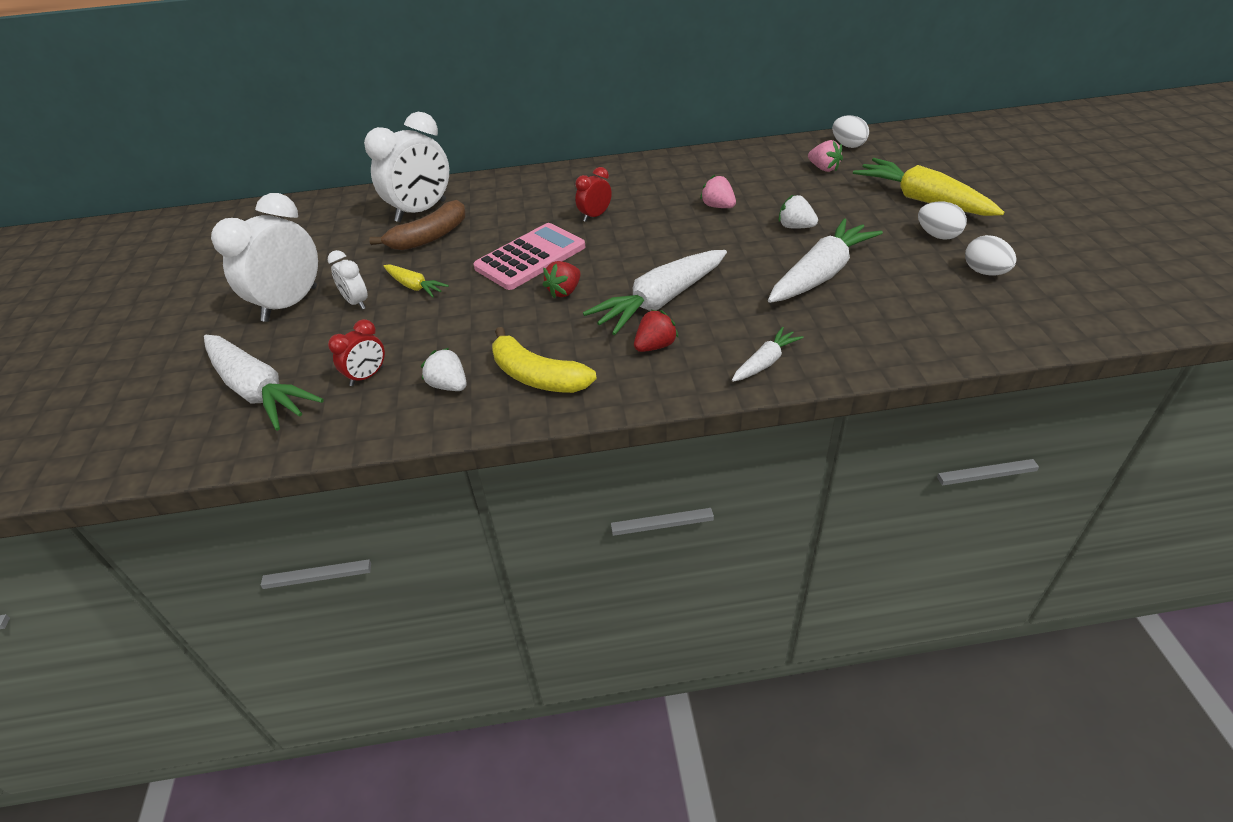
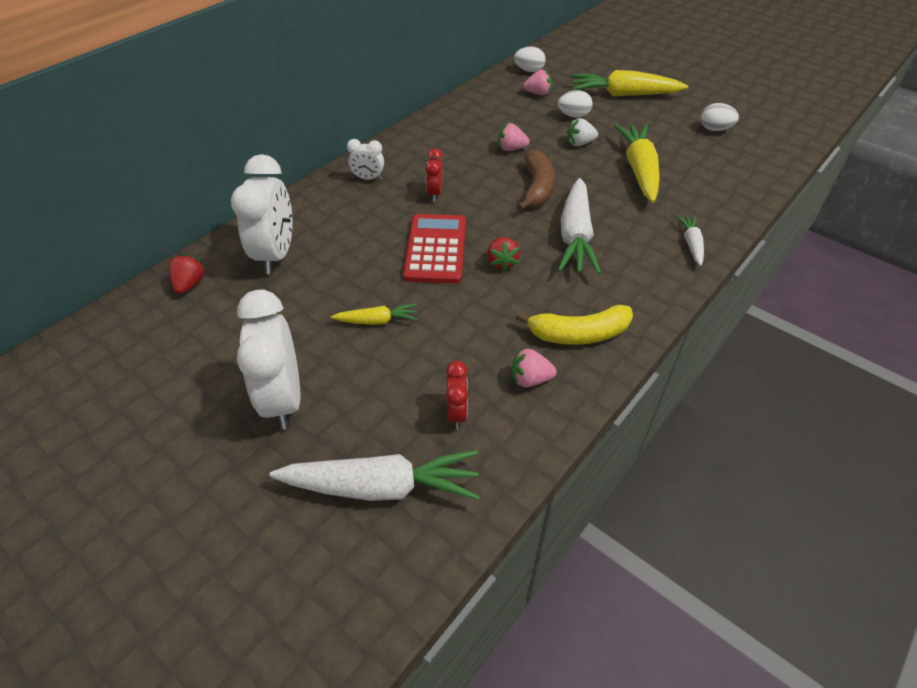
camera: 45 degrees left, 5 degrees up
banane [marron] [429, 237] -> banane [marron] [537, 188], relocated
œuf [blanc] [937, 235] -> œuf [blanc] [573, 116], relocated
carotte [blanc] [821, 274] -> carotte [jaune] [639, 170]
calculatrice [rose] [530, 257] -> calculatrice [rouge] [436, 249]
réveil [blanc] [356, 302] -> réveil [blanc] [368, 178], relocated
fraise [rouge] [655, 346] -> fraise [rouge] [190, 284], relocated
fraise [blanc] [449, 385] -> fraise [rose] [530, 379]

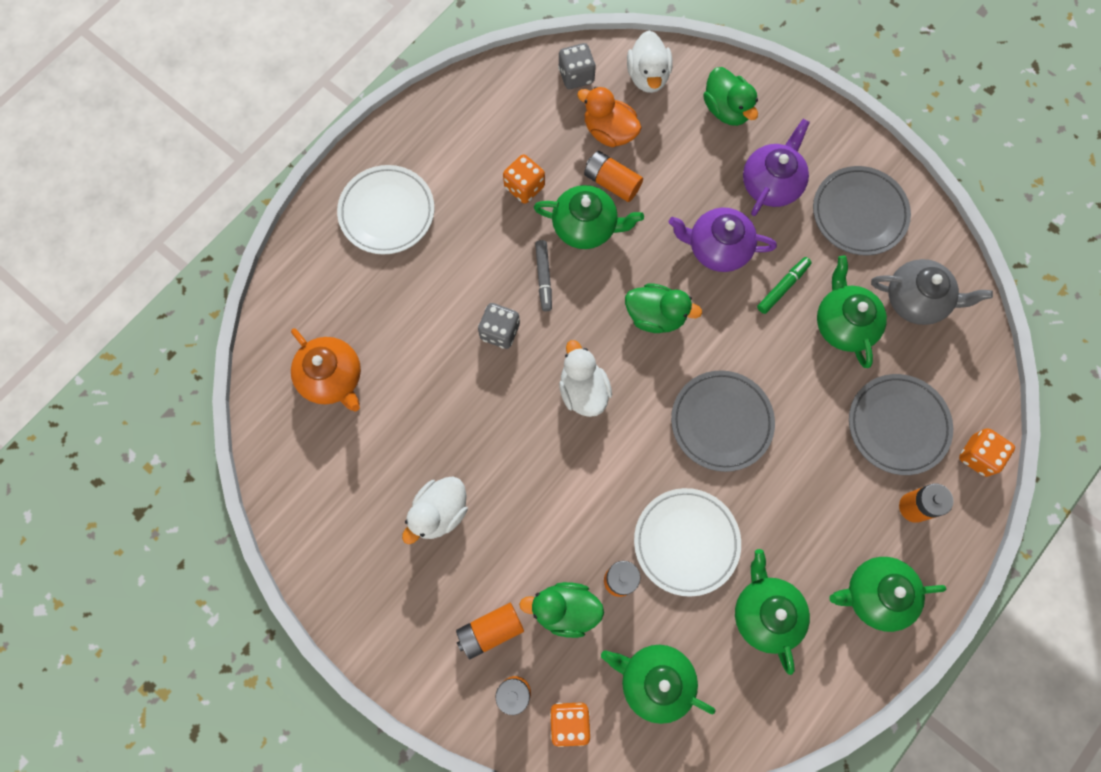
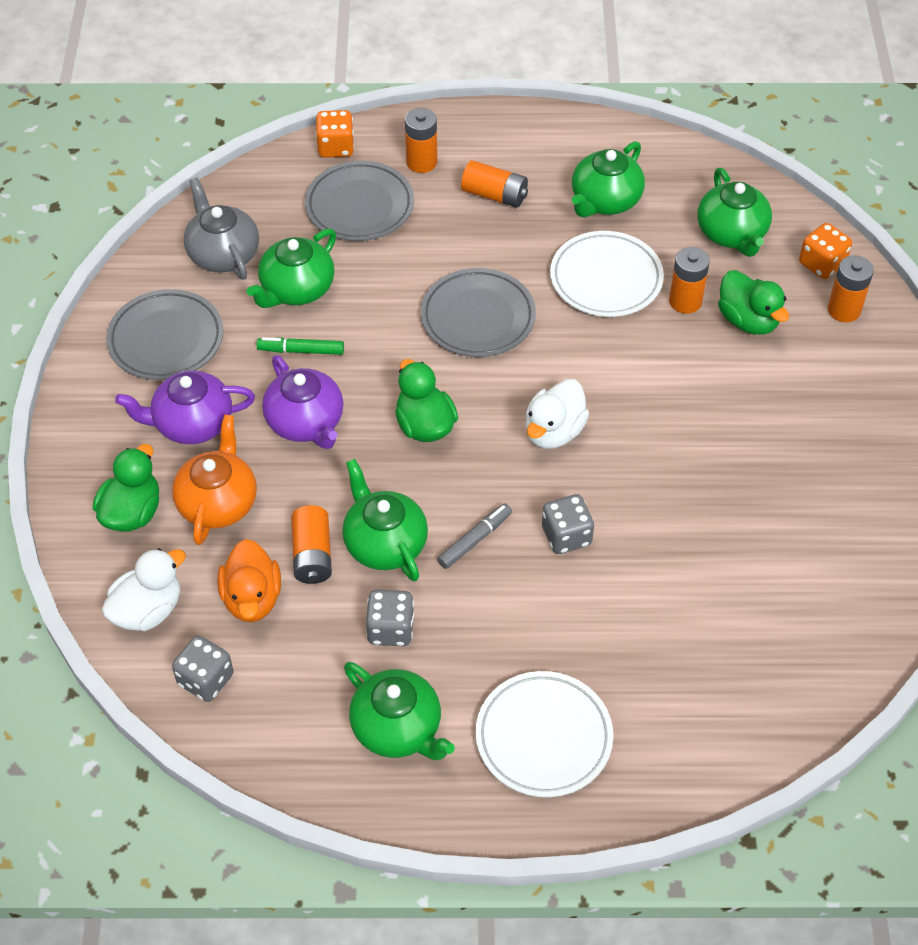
camera: 130 degrees left, 20 degrees down
dé [orange] [524, 187] -> dé [gris] [390, 629]
théière [orange] [332, 378] -> théière [orange] [218, 502], relocated
canard [blanc] [439, 512] -> none
théière [vert] [875, 595] -> théière [vert] [398, 728], relocated
pile [orange] [490, 631] -> pile [orange] [494, 195], relocated

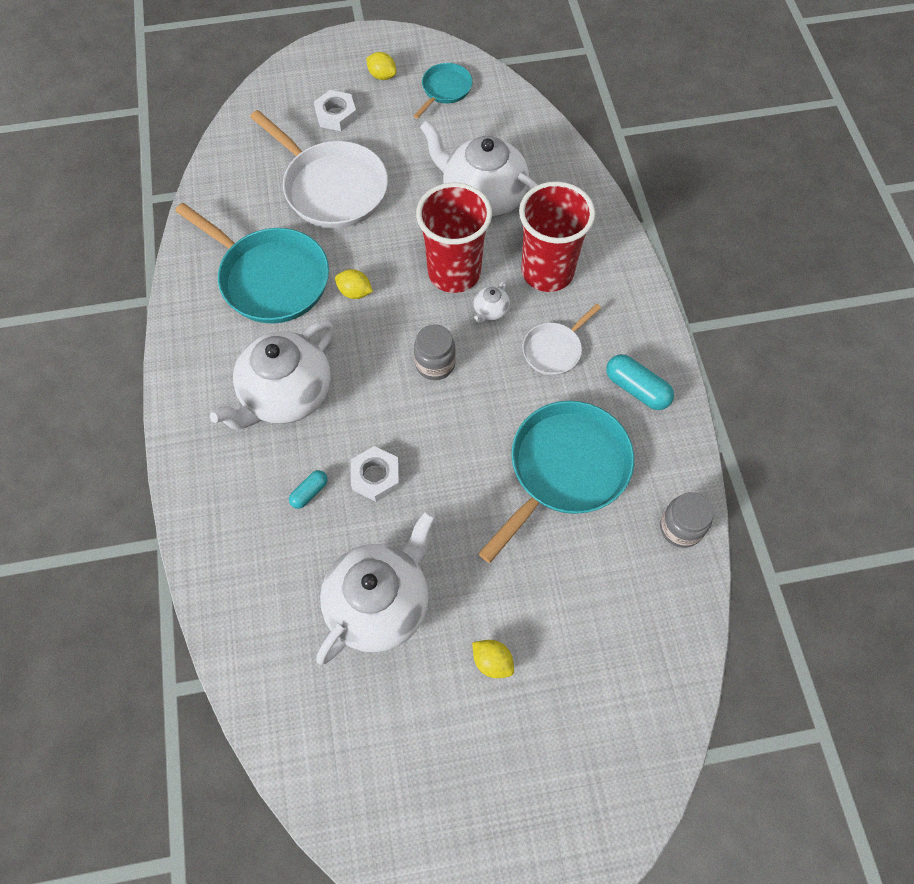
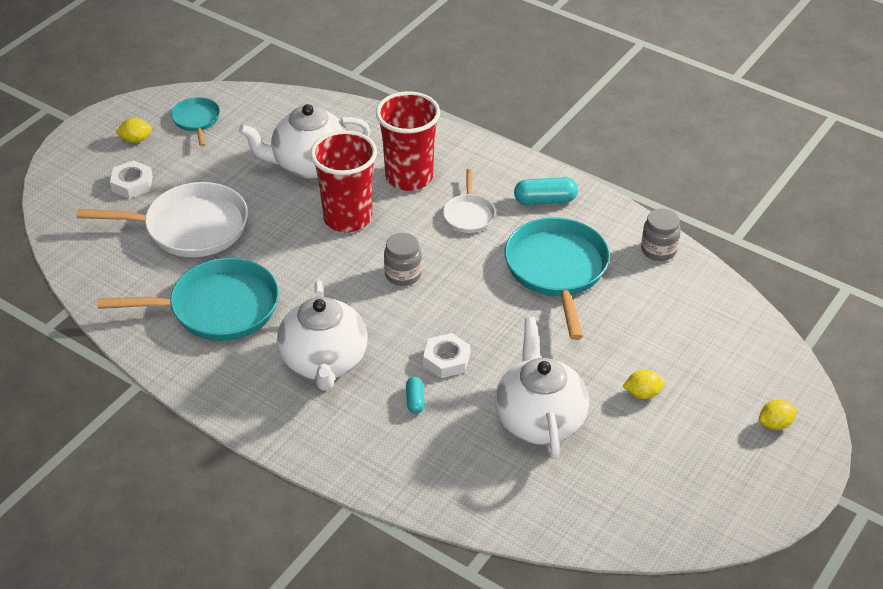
camera: 45 degrees left, 20 degrees down
citron [jaune] [355, 292] -> citron [jaune] [775, 424], relocated
théière [blanc] [490, 311] -> none

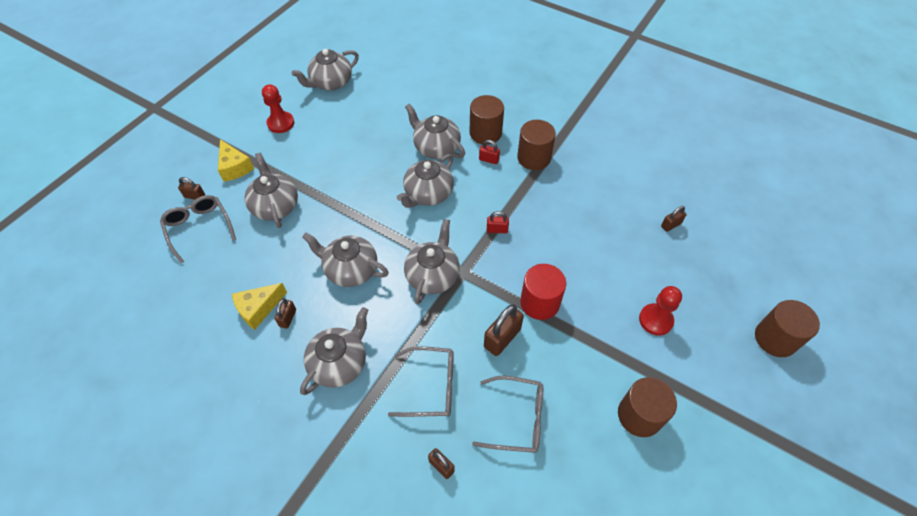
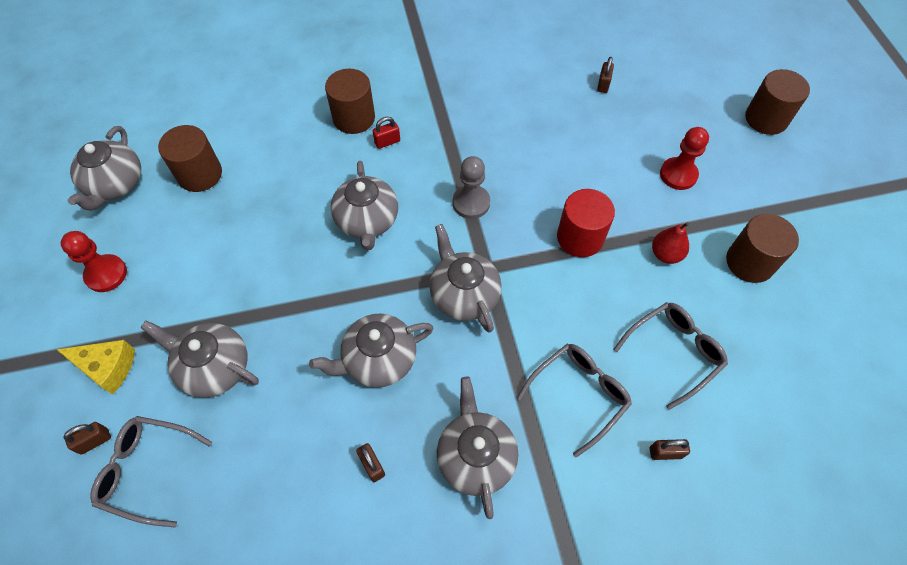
camera: 45 degrees left, 5 degrees up
théière [gris] [436, 148] -> none
cylindre [marron] [534, 158] -> cylindre [marron] [200, 174], relocated
cadenas [rouge] [497, 230] -> pion [gris] [471, 203]
fromage [jaune] [258, 309] -> none
cadenas [marron] [502, 338] -> none
none -> poire [rouge] [665, 254]

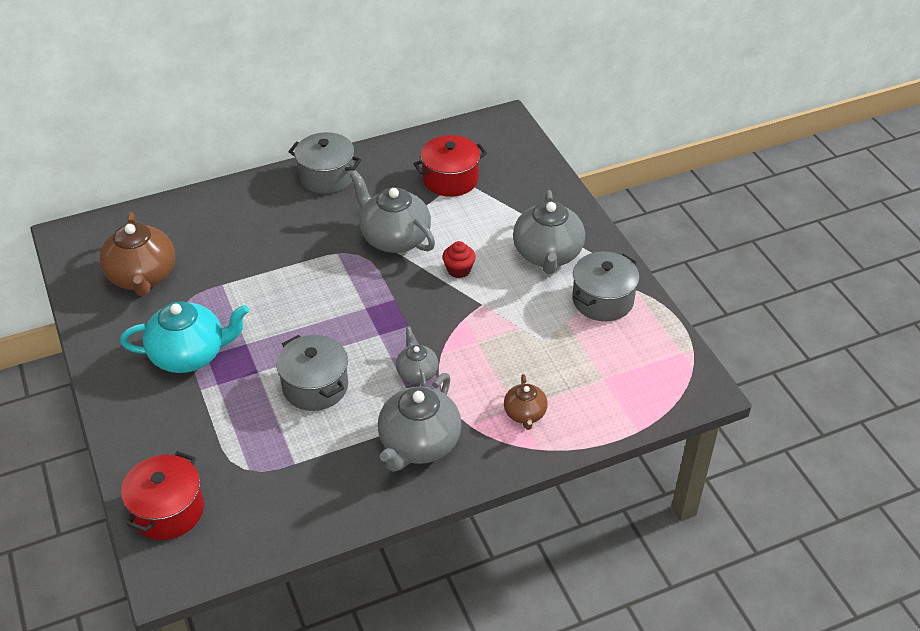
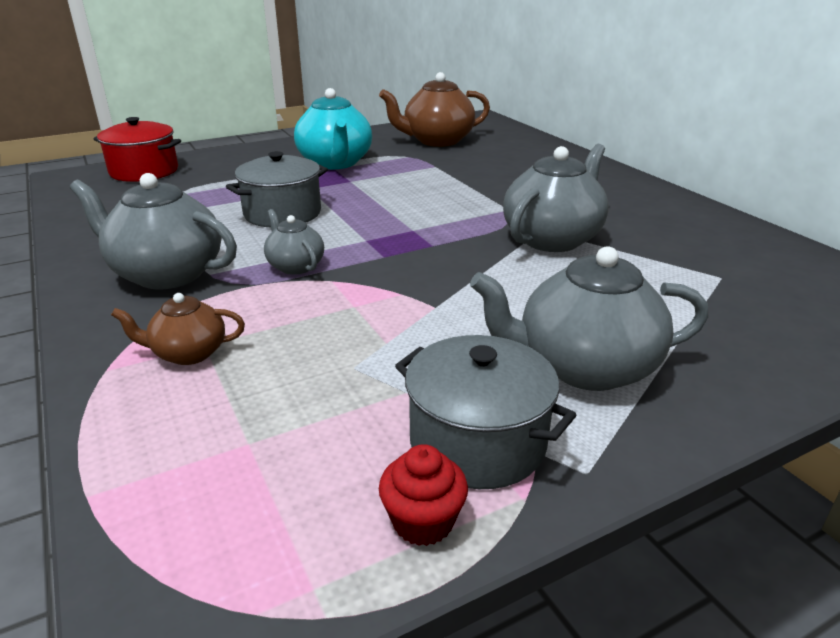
camera: 85 degrees right, 15 degrees down
marmite [gris] [327, 176] -> none
marmite [rouge] [450, 179] -> none
muffin [rouge] [459, 270] -> muffin [rouge] [423, 521], relocated
théière [gris] [417, 372] -> théière [gris] [295, 266], 105 degrees counterclockwise

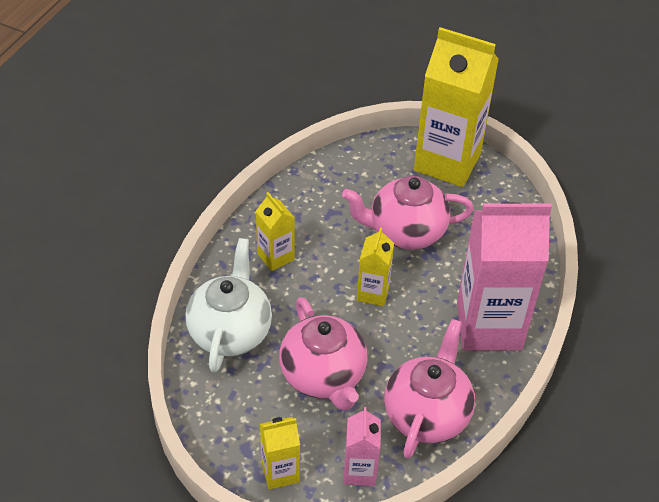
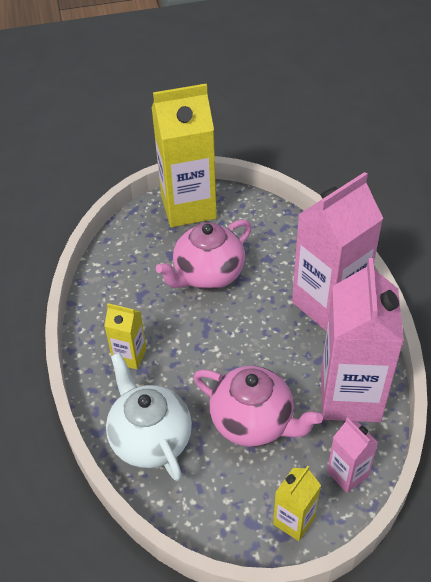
camera: 35 degrees left, 0 degrees up
brique de lait [jaune] [373, 293] -> none
théière [rose] [427, 414] -> brique de lait [rose] [350, 396]

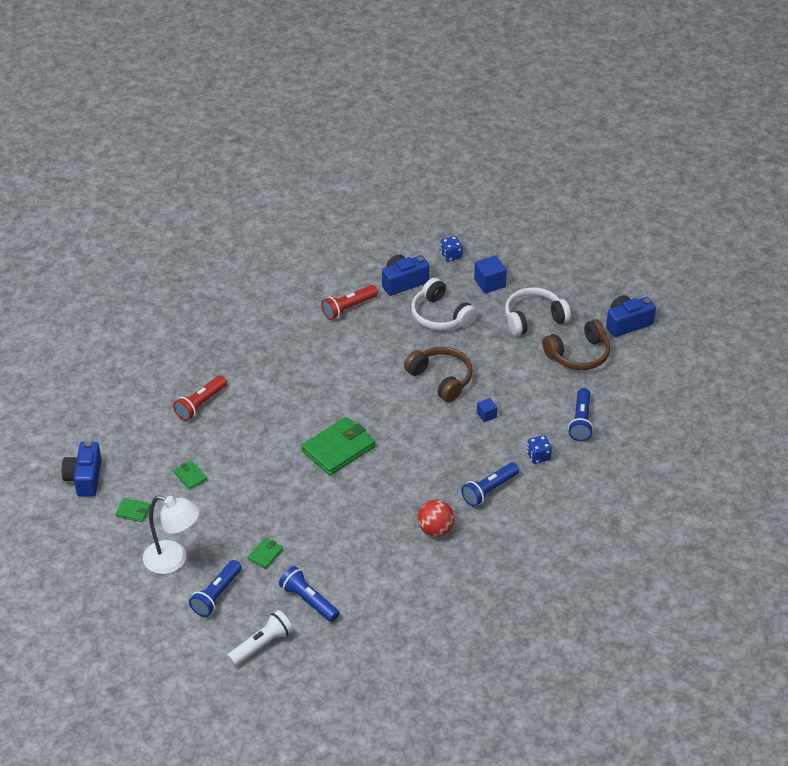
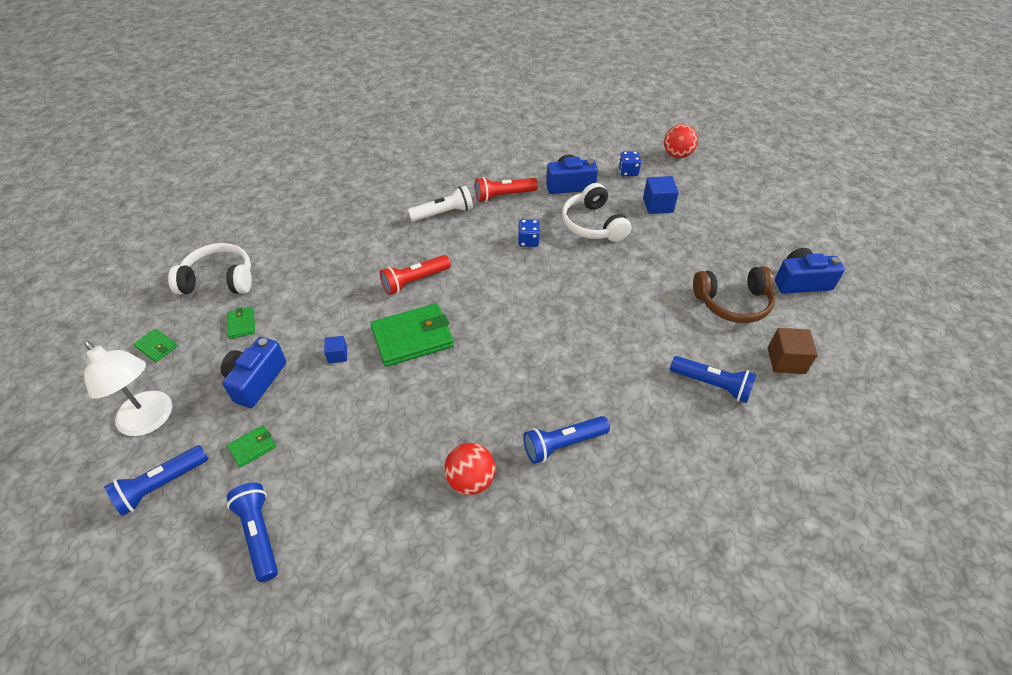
camera: 20 degrees right, 5 degrees up
casque audio [blanc] [533, 318] -> casque audio [blanc] [219, 279], relocated
casque audio [marron] [441, 379] -> none
lampe de poche [rouge] [200, 404] -> lampe de poche [rouge] [415, 281], relocated
lampe de poche [bleu] [581, 421] -> lampe de poche [bleu] [712, 384], 90 degrees counterclockwise
cube [bleu] [486, 415] -> cube [bleu] [337, 355], relocated
dé [bleu] [538, 456] -> dé [bleu] [528, 241], relocated
appareil photo [bleu] [84, 478] -> appareil photo [bleu] [256, 380], relocated
lampe de poche [blanc] [261, 645] -> lampe de poche [blanc] [443, 213], relocated
none -> balle [rouge] [677, 155]
none -> cube [marron] [786, 361]

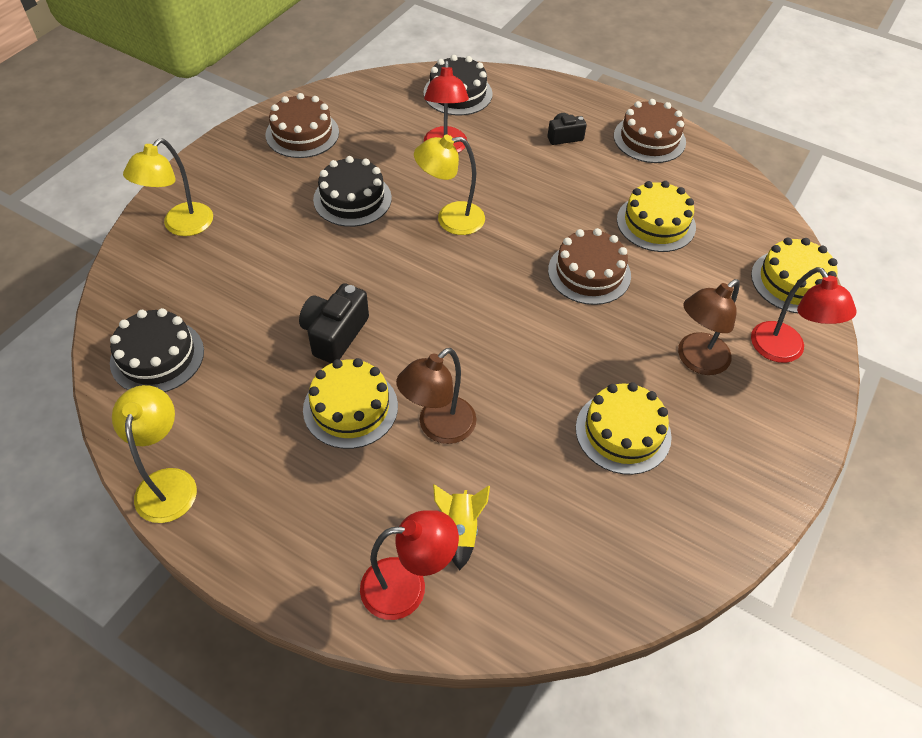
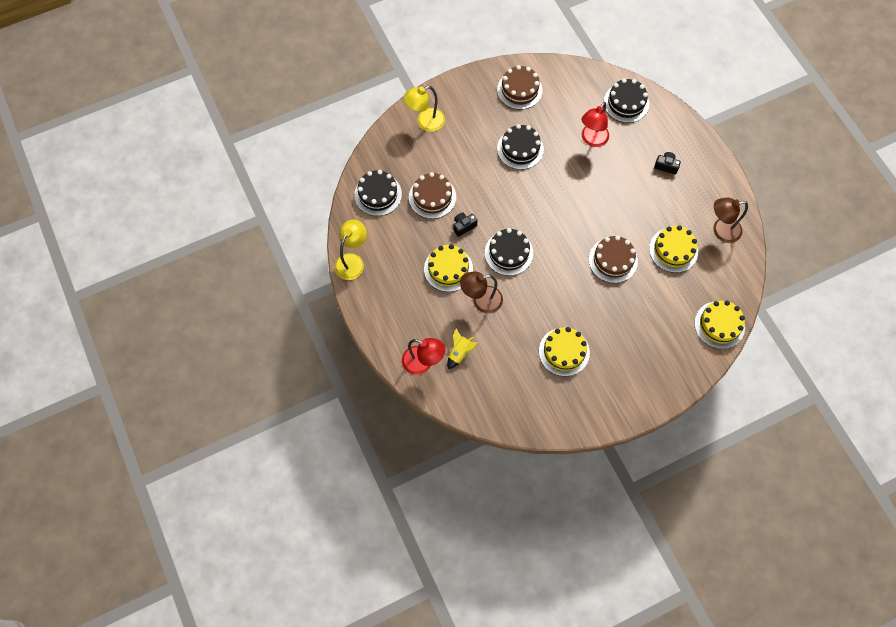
camera: 35 degrees right, 15 degrees up
gâteau [marron] [649, 139] -> gâteau [marron] [432, 197], relocated
lampe [jaune] [450, 219] -> none
lampe [rouge] [783, 351] -> none
lampe [marron] [696, 360] -> lampe [marron] [721, 231], relocated
appareil photo [noir] [335, 334] -> appareil photo [noir] [463, 226], x0.62
none -> gâteau [noir] [508, 253]

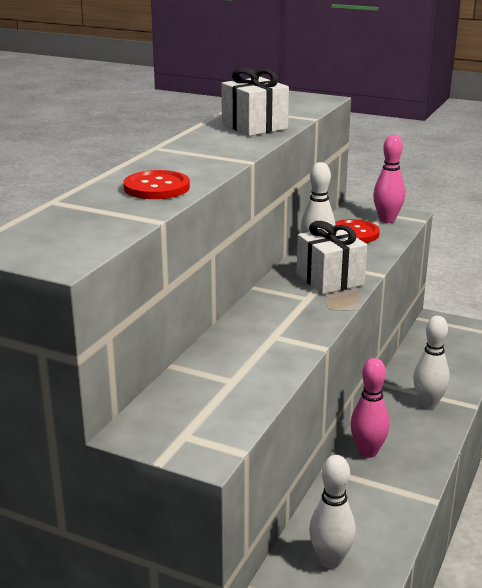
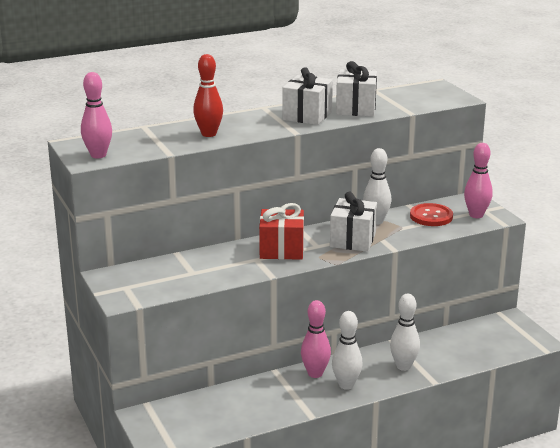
camera: 40 degrees right, 0 degrees up
bouton [rouge] [156, 187] -> quille [rouge] [209, 134]
quille [blanc] [330, 560] -> quille [blanc] [346, 385], relocated
none -> cadeau [blanc] [307, 116]
none -> quille [rose] [98, 155]
none -> cadeau [rouge] [281, 250]

